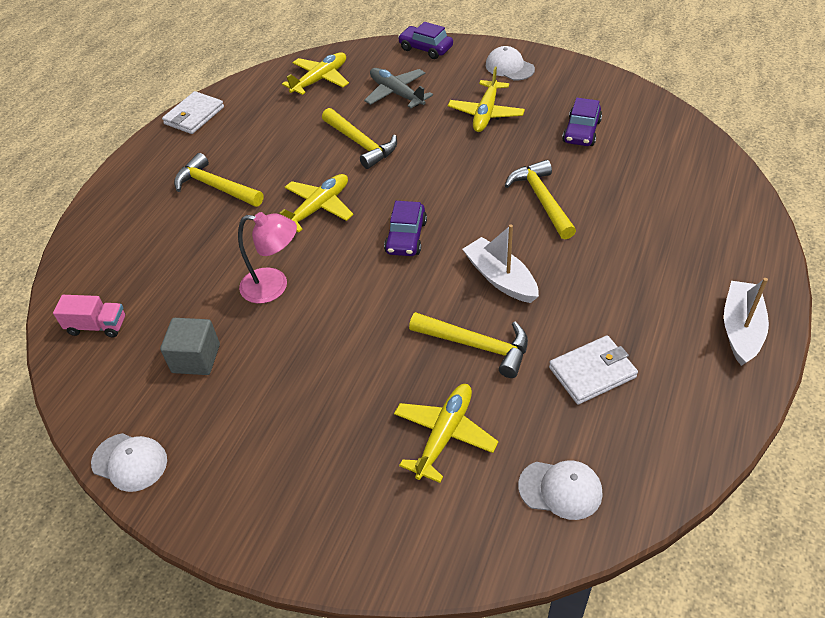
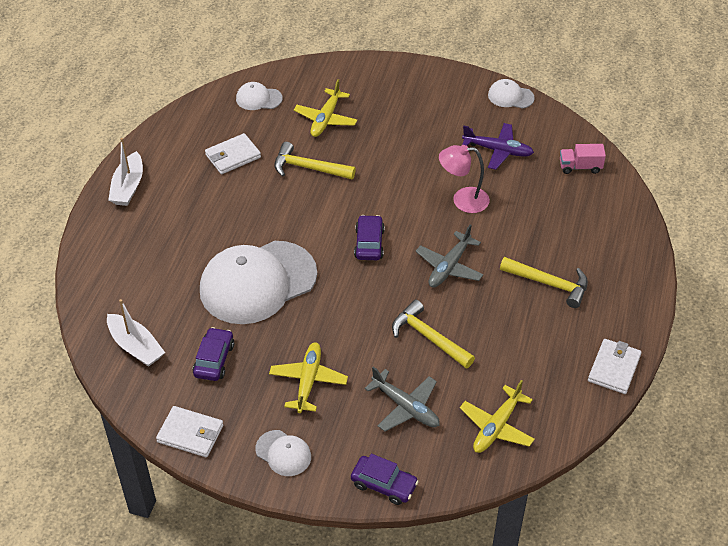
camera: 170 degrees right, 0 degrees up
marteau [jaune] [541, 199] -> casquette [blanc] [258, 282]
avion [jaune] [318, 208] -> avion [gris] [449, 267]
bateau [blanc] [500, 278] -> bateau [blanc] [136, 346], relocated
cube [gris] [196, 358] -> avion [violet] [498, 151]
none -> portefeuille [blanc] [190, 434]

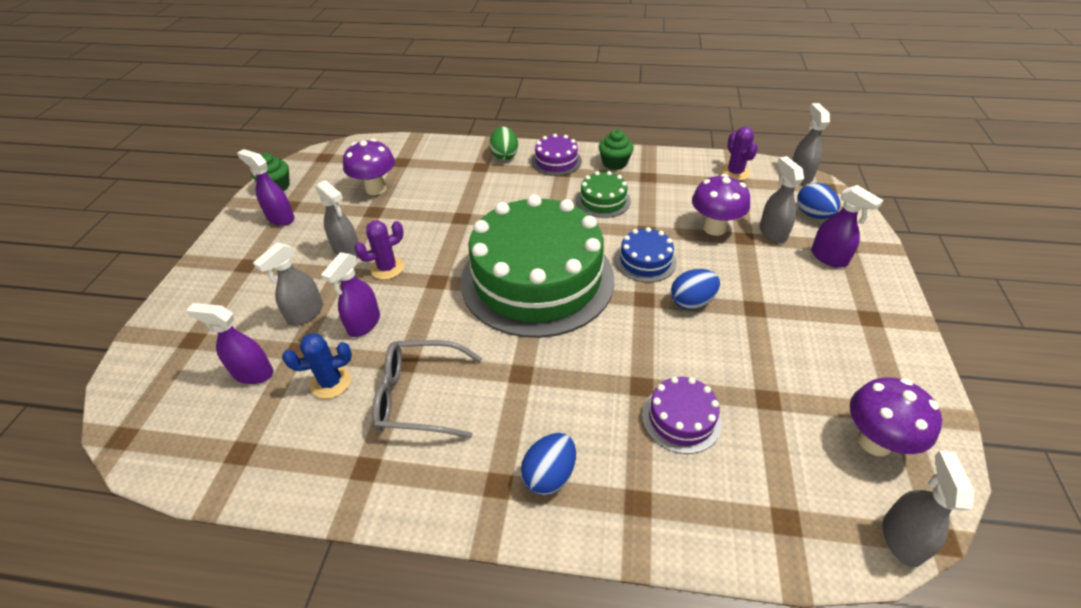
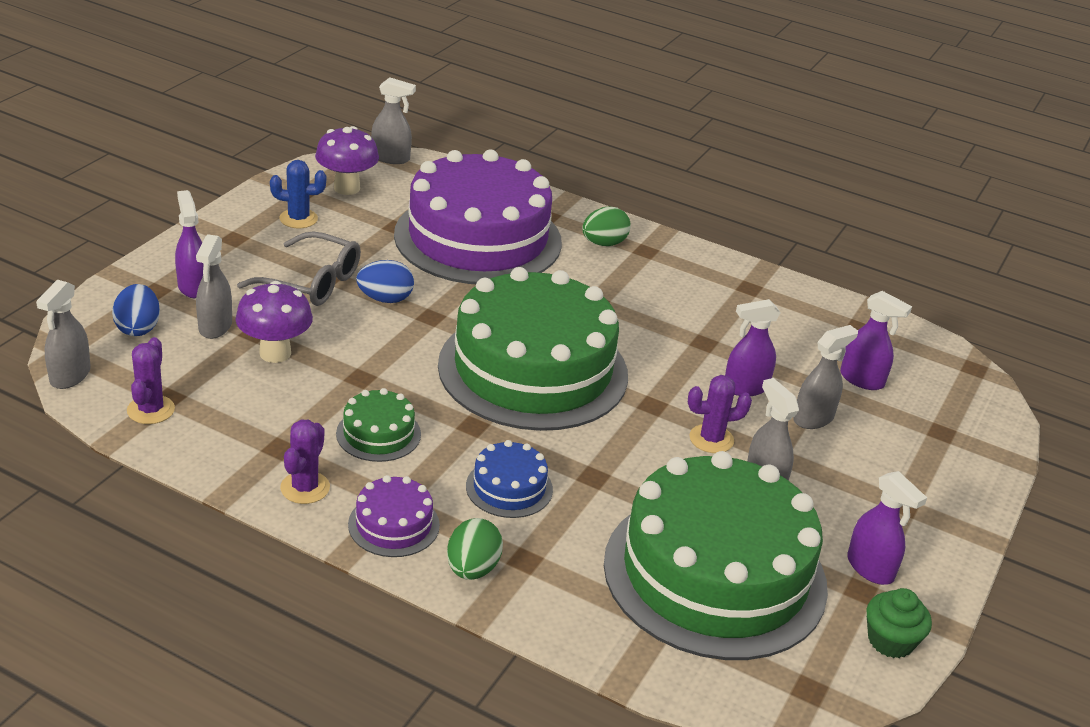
camera: 165 degrees left, 10 degrees down
muffin [vert] [614, 163] -> cactus [violet] [305, 488]
champignon [violet] [376, 189] -> gâteau [vert] [715, 574]
gâteau [bleu] [645, 261] -> gâteau [bleu] [509, 488], relocated
vaporisateur [violet] [364, 324] -> vaporisateur [violet] [745, 388], 150 degrees counterclockwise
cactus [bleu] [331, 382] -> cactus [bleu] [298, 219], relocated
lunettes [gris] [418, 396] -> lunettes [gris] [312, 282], relocated
gâteau [violet] [681, 418] -> gâteau [violet] [478, 238], x2.44
œuf [bleu] [549, 475] -> œuf [vert] [604, 243]
vaporisateur [gris] [901, 538] -> vaporisateur [gris] [391, 158], 105 degrees counterclockwise

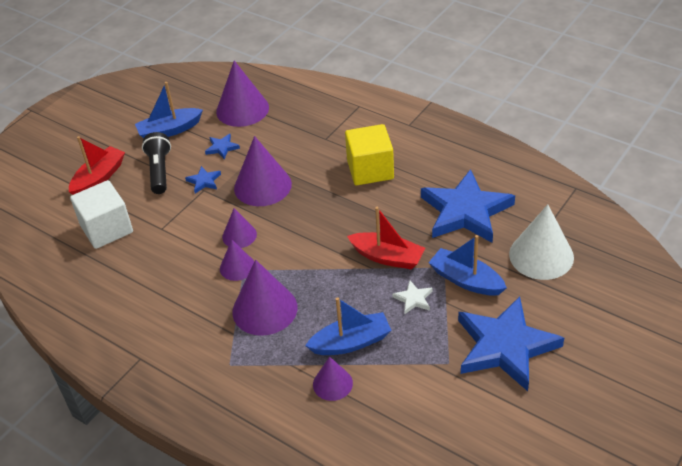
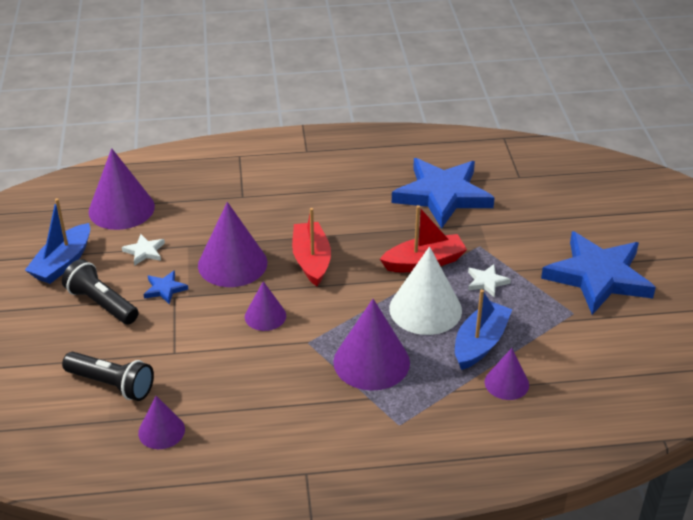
camera: 45 degrees left, 5 degrees down
cube [jaune] [370, 170] -> none
étoile [bleu] [222, 148] -> étoile [blanc] [144, 251]
bateau [rouge] [99, 178] -> bateau [rouge] [311, 260], relocated
cube [blanc] [107, 229] -> lampe de poche [noir] [112, 385]
cône [blanc] [541, 255] -> cône [blanc] [425, 309], relocated
bateau [bleu] [466, 280] -> none
cône [violet] [237, 267] -> cône [violet] [161, 431], relocated

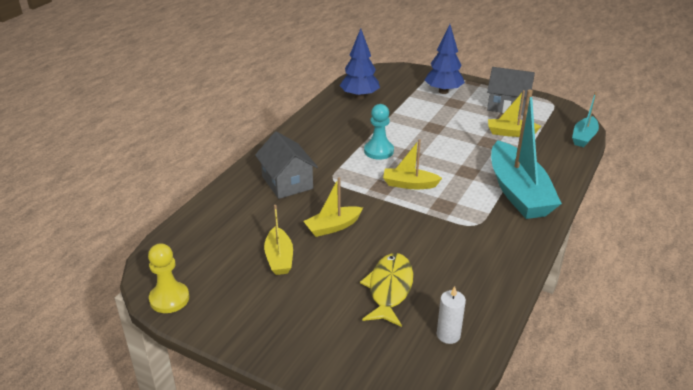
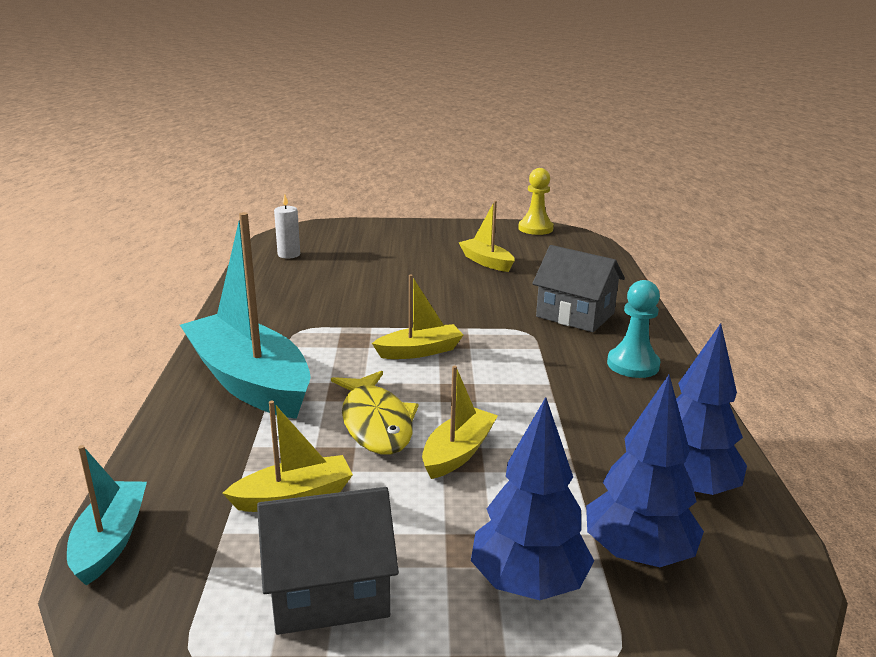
camera: 150 degrees right, 10 degrees down
pion [turquoise] [378, 151] -> pion [turquoise] [633, 365], relocated
bateau [jaune] [333, 227] -> bateau [jaune] [458, 452], relocated
poisson [jaune] [389, 289] -> poisson [jaune] [376, 423], relocated
none -> arbre [bleu] [637, 554]

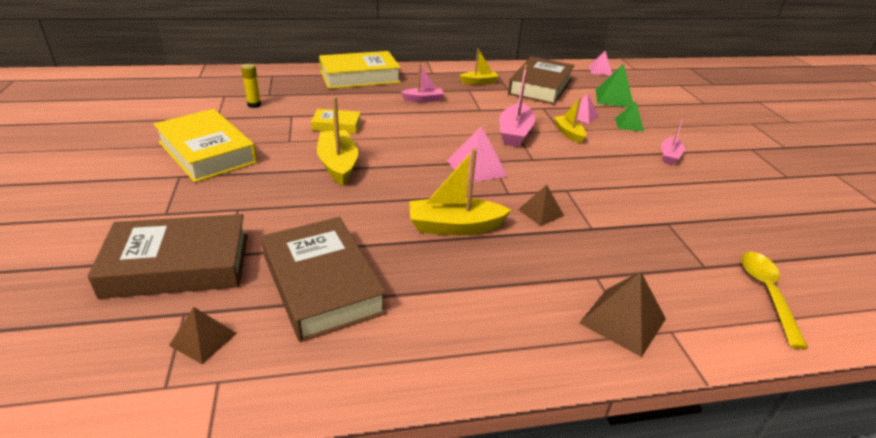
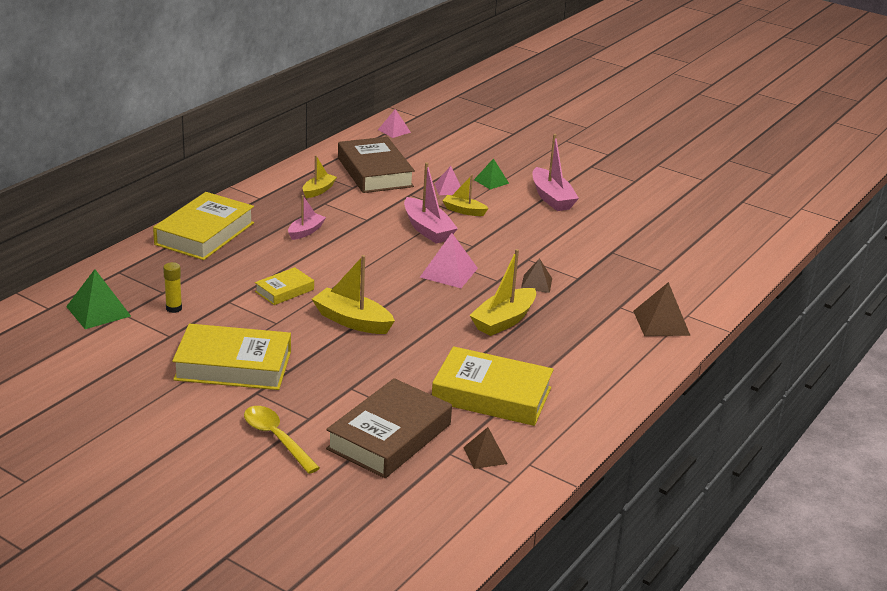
camera: 45 degrees left, 5 degrees down
pyramide [vert] [614, 98] -> pyramide [vert] [98, 311], relocated
bateau [rose] [669, 156] -> bateau [rose] [551, 198], x1.64
livre [marron] [322, 284] -> livre [jaune] [491, 395]
cuillère [jaune] [767, 293] -> cuillère [jaune] [276, 438], relocated

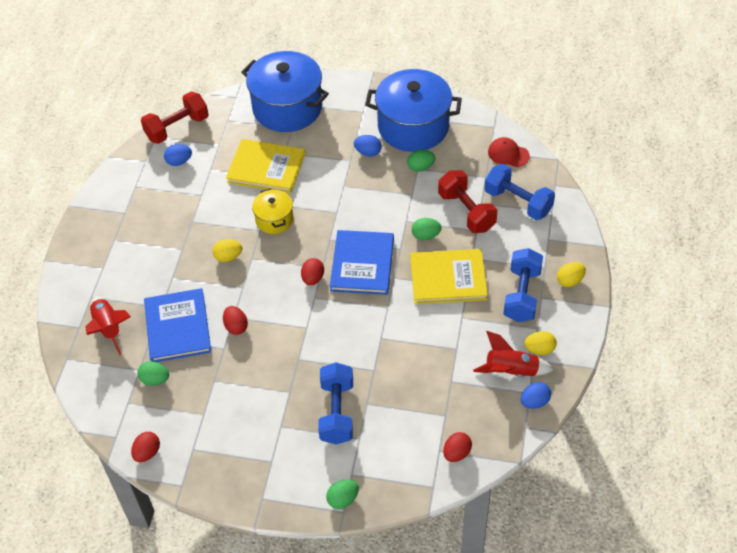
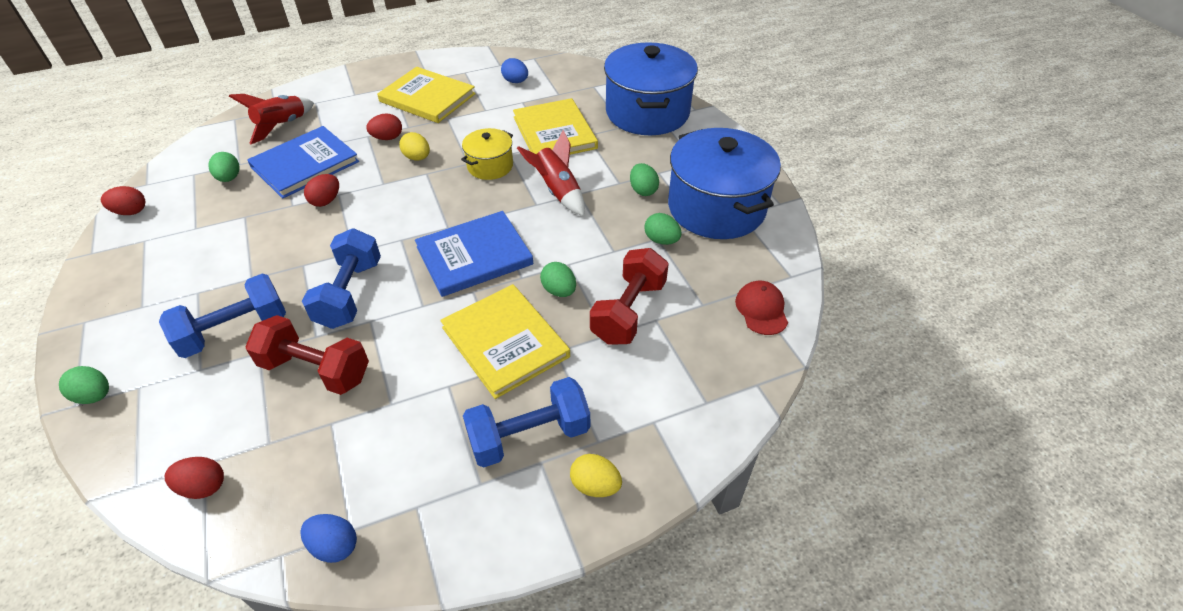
camera: 55 degrees right, 5 degrees down
haltère [rouge] [177, 128] -> haltère [rouge] [316, 370], relocated
œuf [bleu] [368, 152] -> œuf [vert] [643, 190]
haltère [bleu] [518, 202] -> haltère [bleu] [350, 294], relocated
œuf [rouge] [313, 278] -> œuf [rouge] [387, 138], relocated
fusée [rouge] [511, 371] -> fusée [rouge] [557, 191], relocated
œuf [jaune] [539, 349] -> none
none -> livre [jaune] [427, 98]

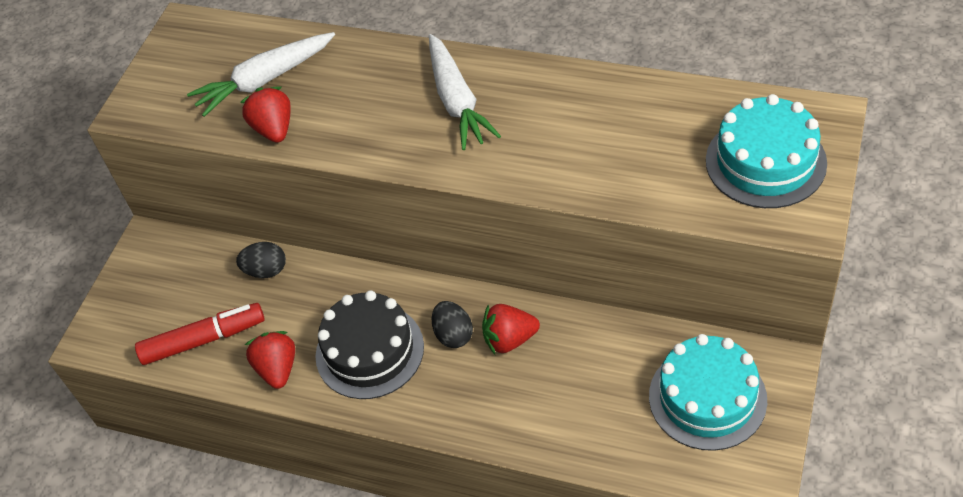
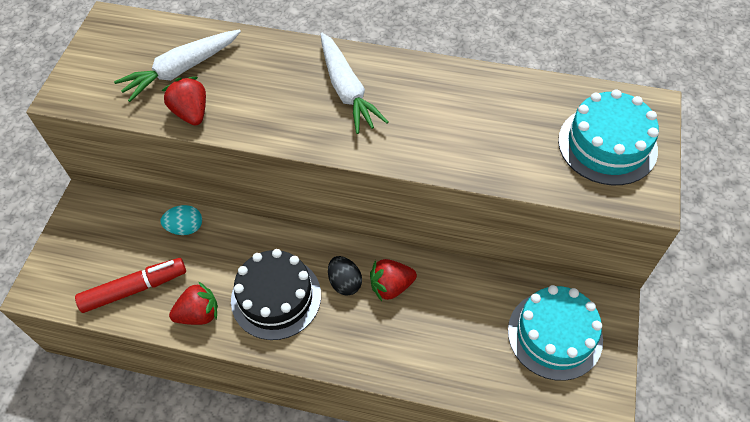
camera: 10 degrees left, 5 degrees up
œuf [noir] [266, 270] -> œuf [turquoise] [185, 228]
fraise [rouge] [277, 369] -> fraise [rouge] [199, 314], 90 degrees clockwise

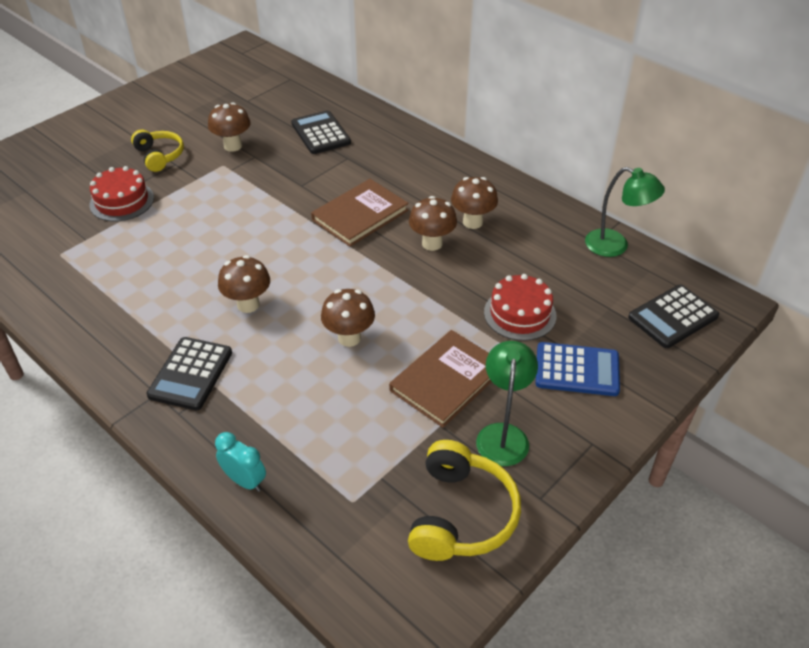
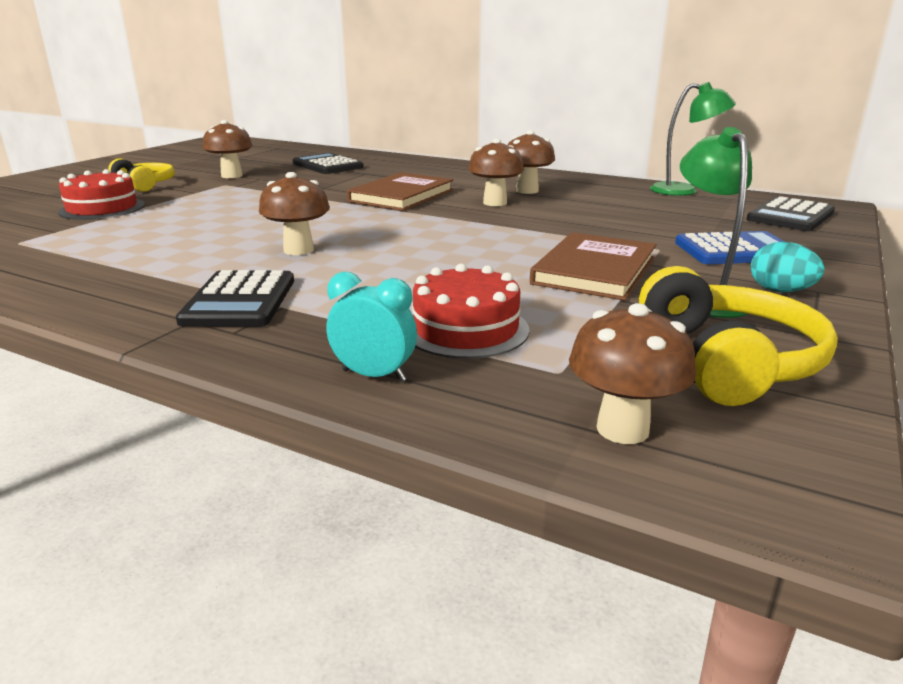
camera: 15 degrees left, 20 degrees down
gâteau [rouge] [520, 314] -> gâteau [rouge] [466, 329], relocated
champignon [marron] [349, 338] -> champignon [marron] [622, 429], relocated
none -> œuf [turquoise] [780, 291]

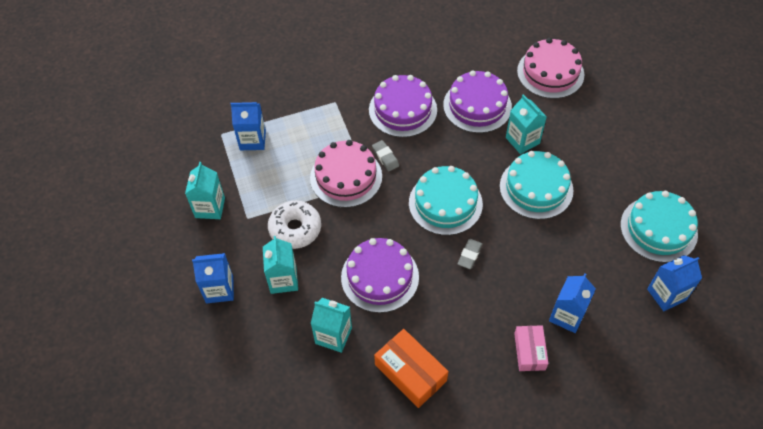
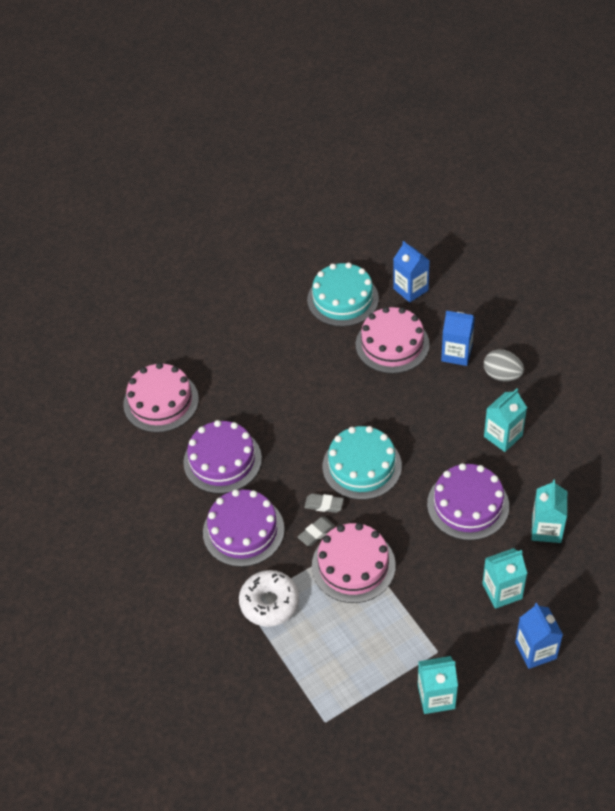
camera: 100 degrees left, 5 degrees down
brique de lait [turquoise] [522, 140] -> brique de lait [turquoise] [503, 436], relocated
brique de lait [bleu] [252, 140] -> none
gâteau [turquoise] [536, 188] -> none
beignet [blanc] [295, 229] -> beignet [blanc] [269, 603], relocated
gomme [gris] [469, 255] -> gomme [gris] [324, 505], relocated
boîte [rose] [529, 351] -> œuf [gris] [502, 375]
boîte [orange] [410, 372] -> none
none -> gâteau [rose] [392, 344]

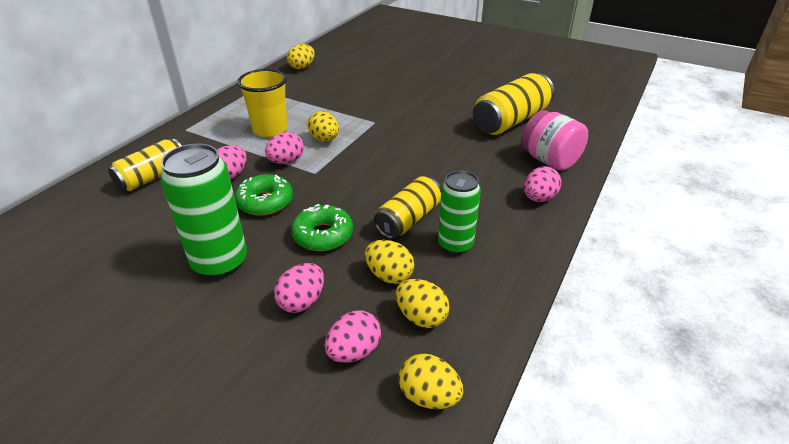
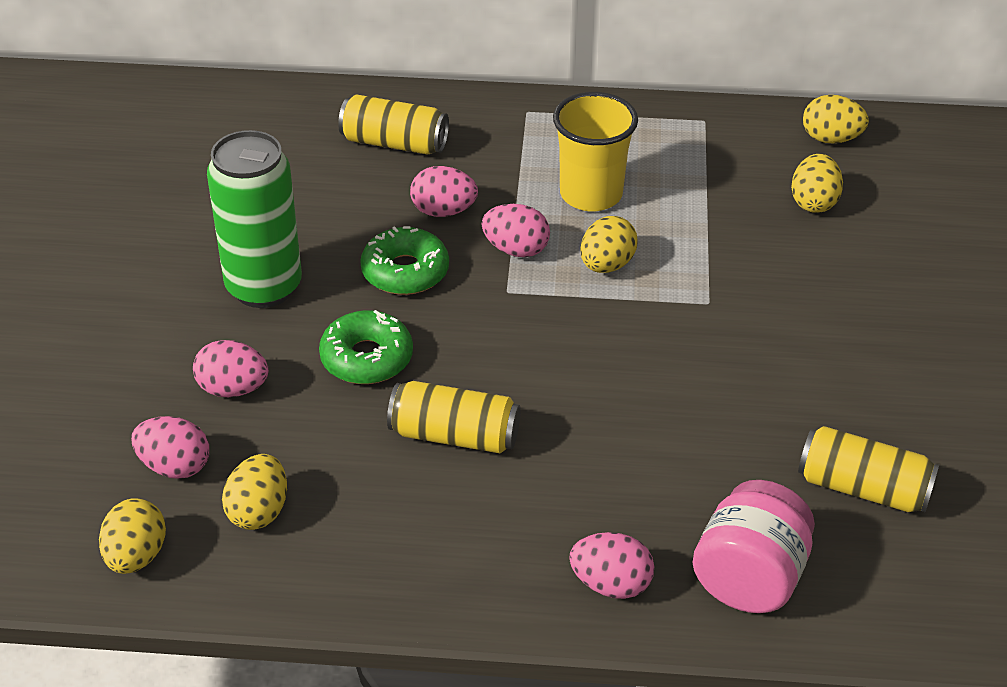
camera: 65 degrees right, 5 degrees up
canette [jaune] [511, 120] -> canette [jaune] [863, 488], x0.67
canette [vert] [455, 244] -> none
œuf [jaune] [389, 275] -> œuf [jaune] [813, 202], relocated

